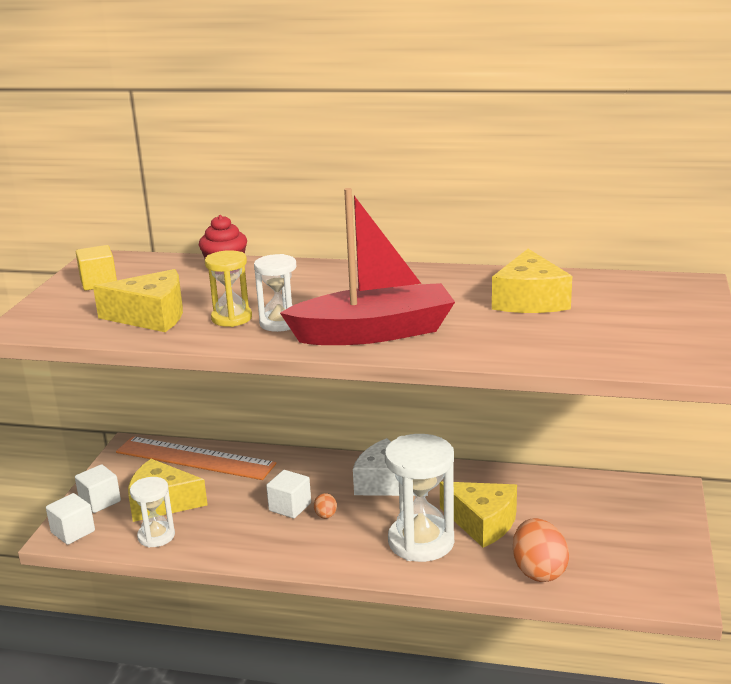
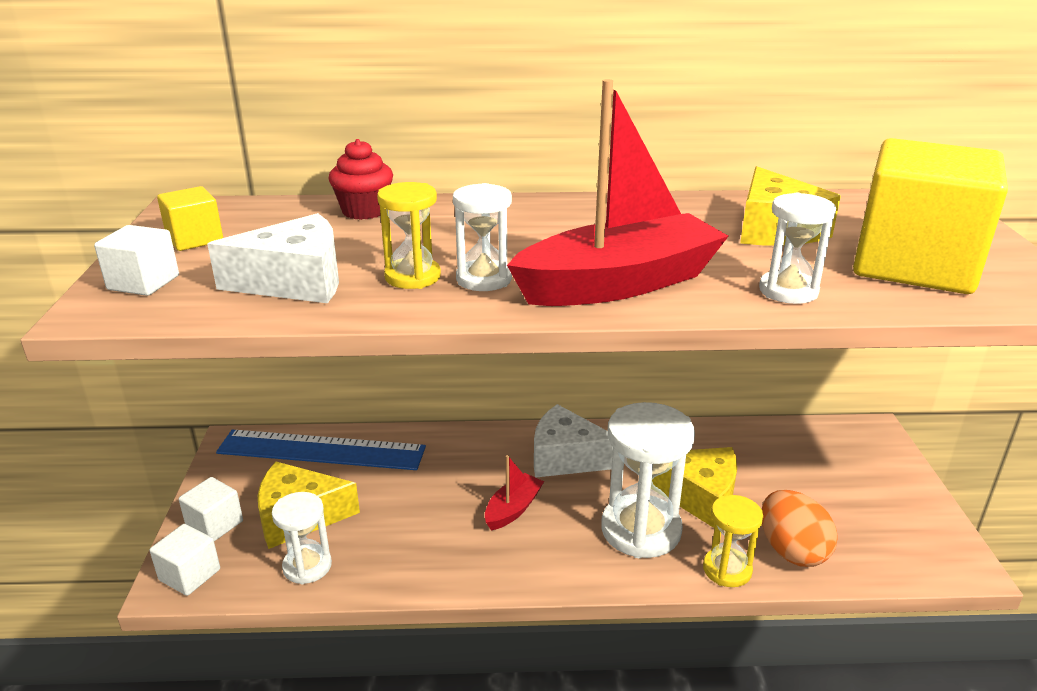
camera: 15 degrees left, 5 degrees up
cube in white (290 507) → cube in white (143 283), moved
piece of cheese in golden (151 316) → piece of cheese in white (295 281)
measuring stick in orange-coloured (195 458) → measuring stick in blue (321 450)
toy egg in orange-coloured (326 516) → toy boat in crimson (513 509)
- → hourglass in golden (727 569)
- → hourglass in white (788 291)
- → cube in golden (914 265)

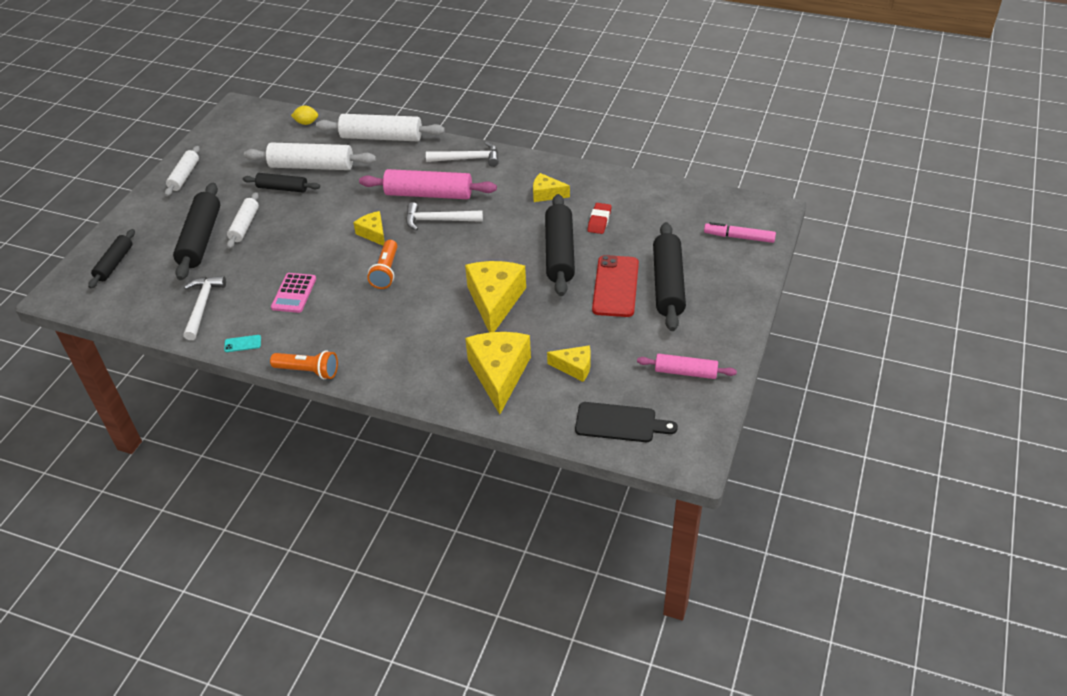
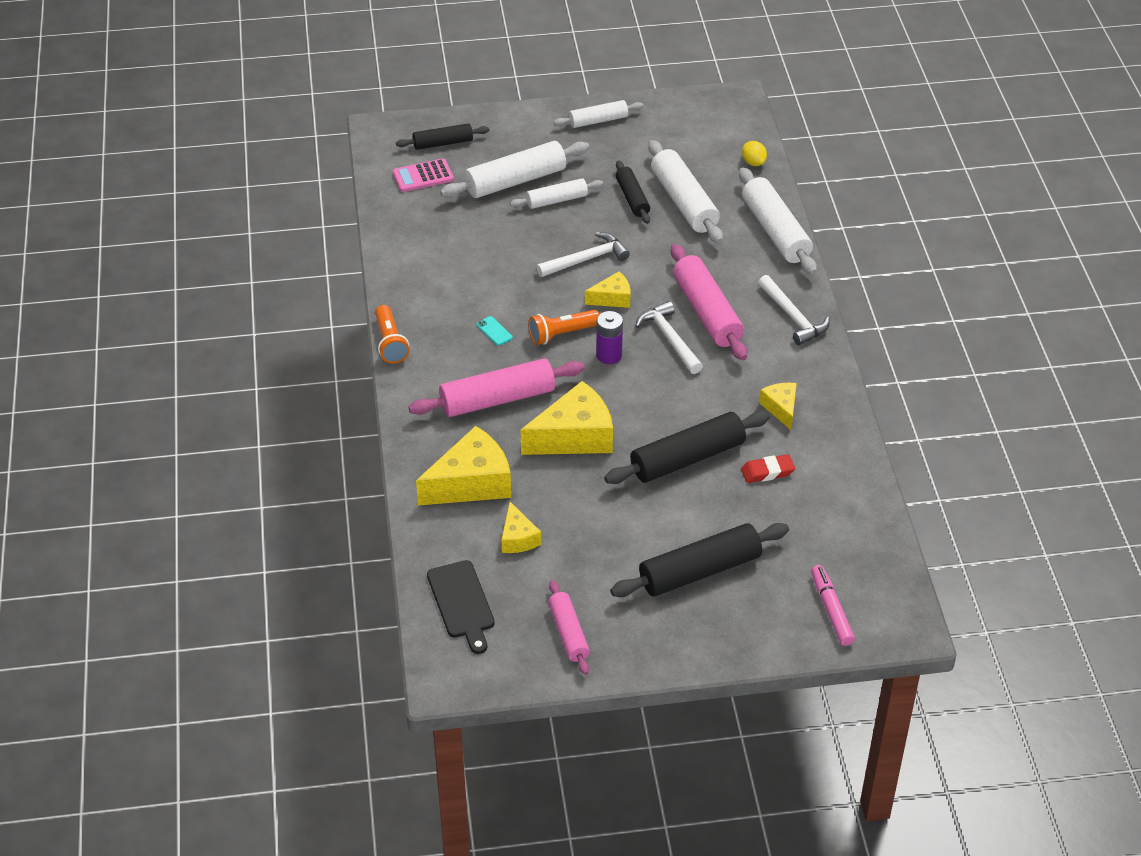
camera: 60 degrees right, 0 degrees up
adding machine in pink (294 293) → adding machine in pink (423 176), moved
- → dough roller in pink (497 399)
dough roller in jet-black (200 239) → dough roller in white (515 181)
mobile phone in aqua (242 343) → mobile phone in aqua (494 331), moved
claw hammer in white (202 306) → claw hammer in white (586 259), moved
piece of cheese in golden (373 233) → piece of cheese in golden (612 298), 45 degrees clockwise
- → power cell in purple (609 355)
mobile phone in crimson (616 286) → -

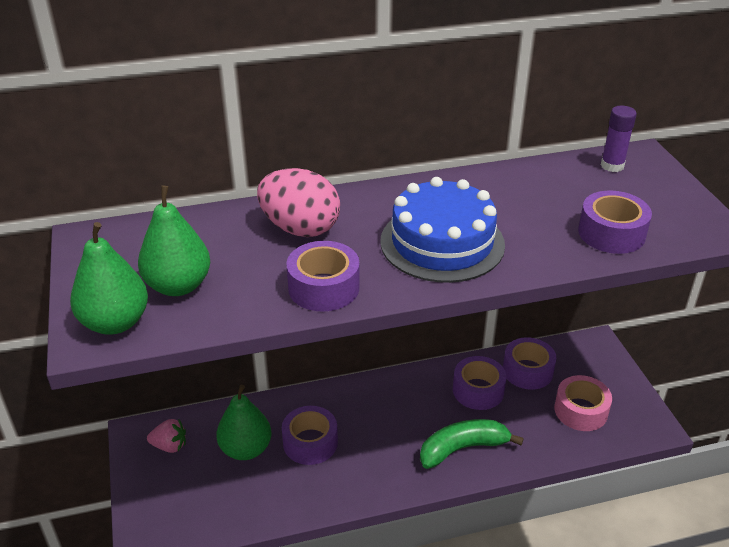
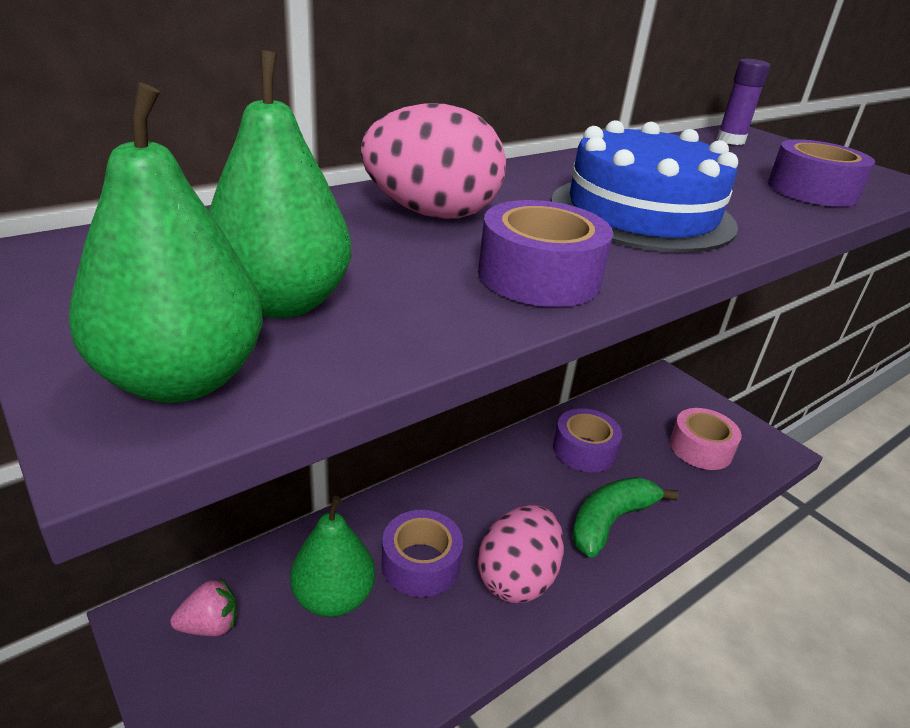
camera: 25 degrees left, 5 degrees down
- → toy egg in pink (517 578)
sticky tape in purple (527 371) → -

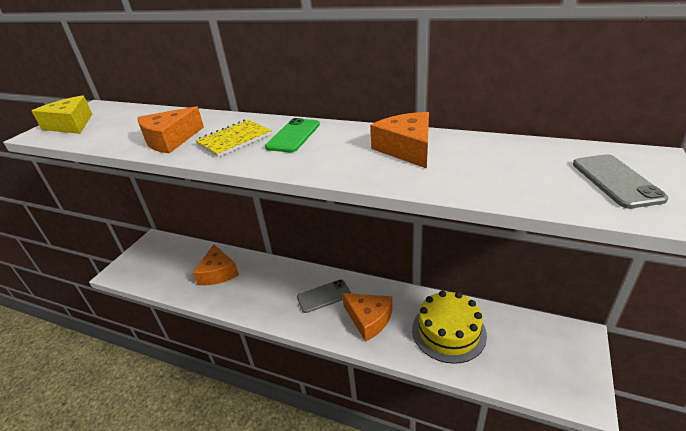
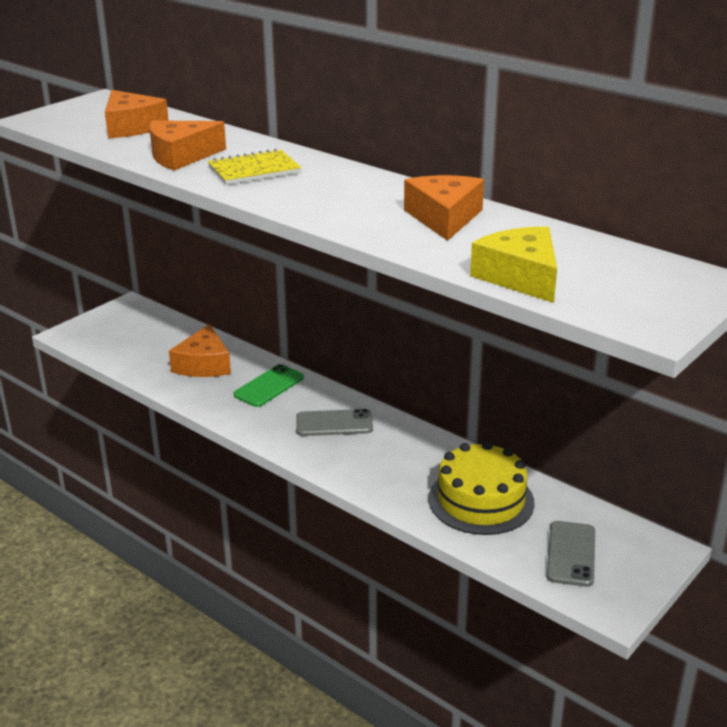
camera: 15 degrees right, 5 degrees down
piece of cheese in orange-coloured (369 319) → piece of cheese in orange-coloured (132 127), moved
mobile phone in emerald (293 136) → mobile phone in emerald (269 386), moved
piece of cheese in golden (71 125) → piece of cheese in golden (520 277), moved
mobile phone in gray (616 181) → mobile phone in gray (571 554), moved

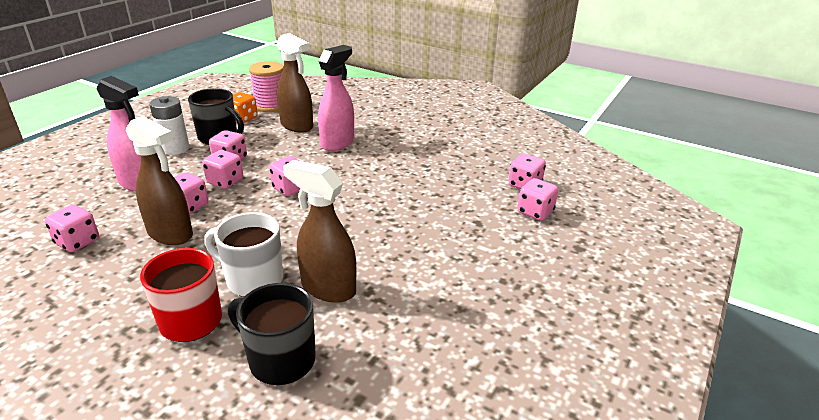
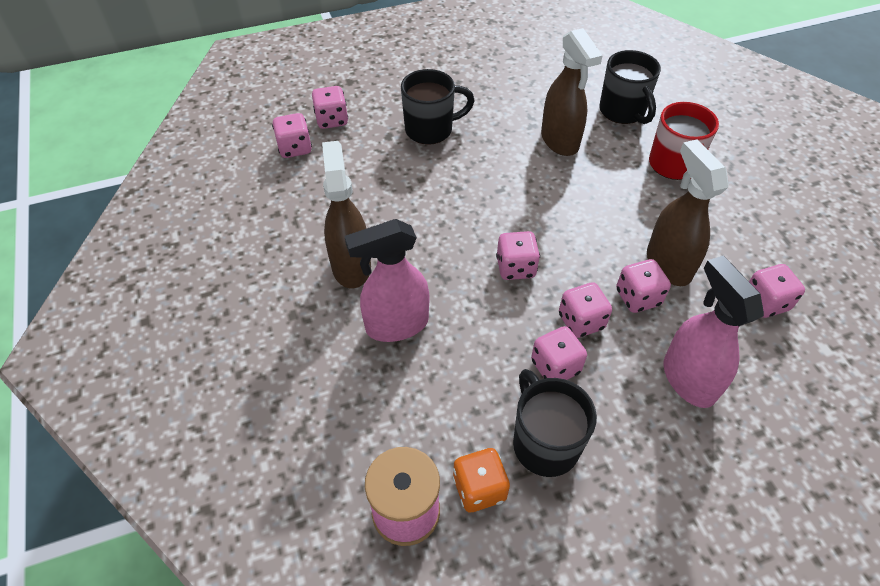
camera: 140 degrees left, 20 degrees up
spray bottle in dark brown (297 126) → spray bottle in dark brown (351 266), moved
- → tea mug in jet-black (430 130)
power cell in white (175 149) → -
tea mug in white (253 280) → -

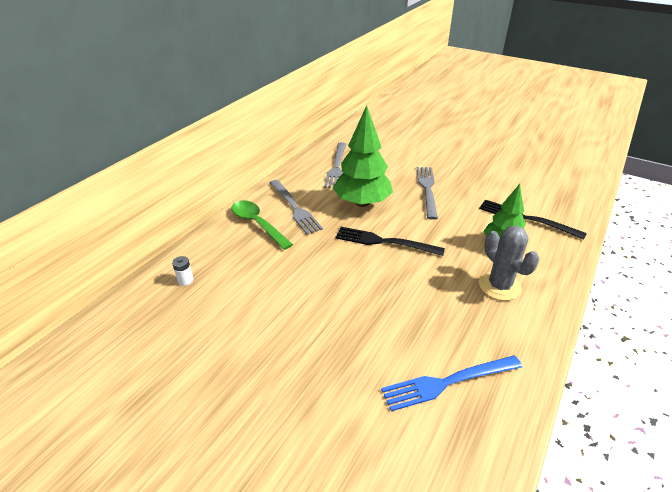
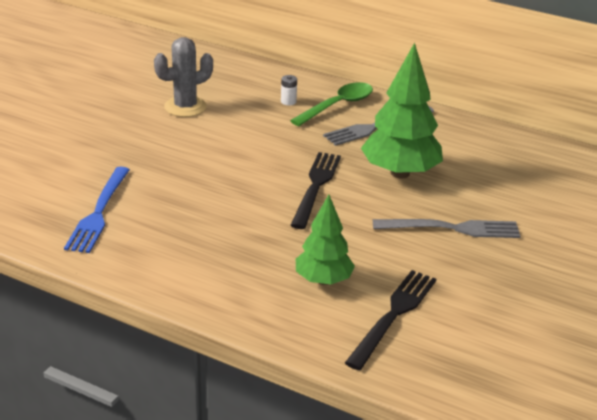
camera: 85 degrees right, 5 degrees down
dinner fork in blue (447 382) → dinner fork in blue (99 212), 150 degrees counterclockwise
cactus in gray (499 286) → cactus in gray (185 107), moved
power cell in white (185 280) → power cell in white (288 102), moved
dinner fork in gray (336 167) → -

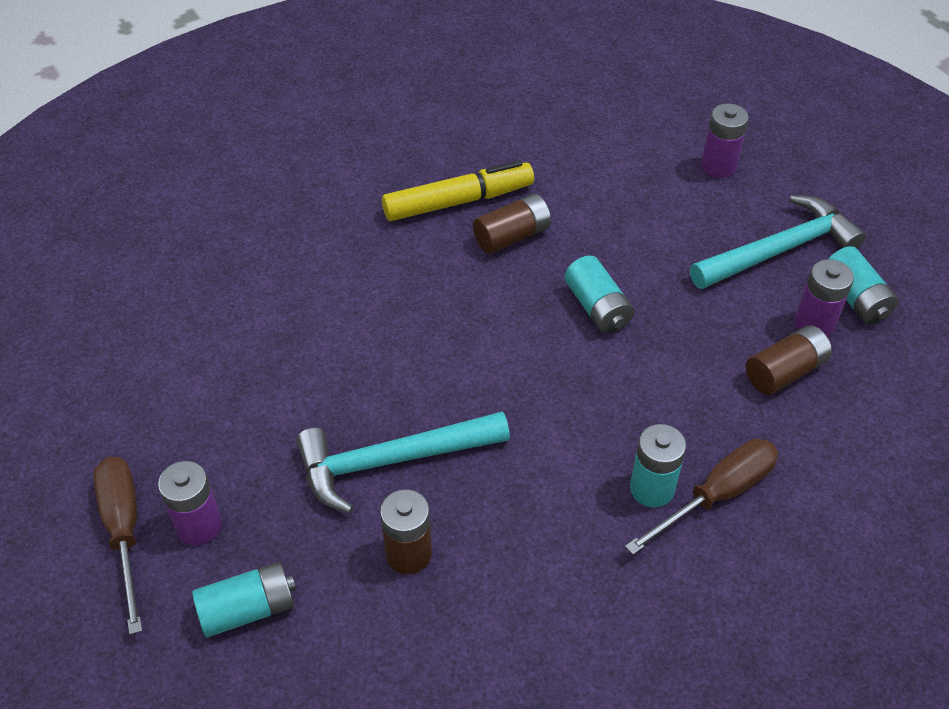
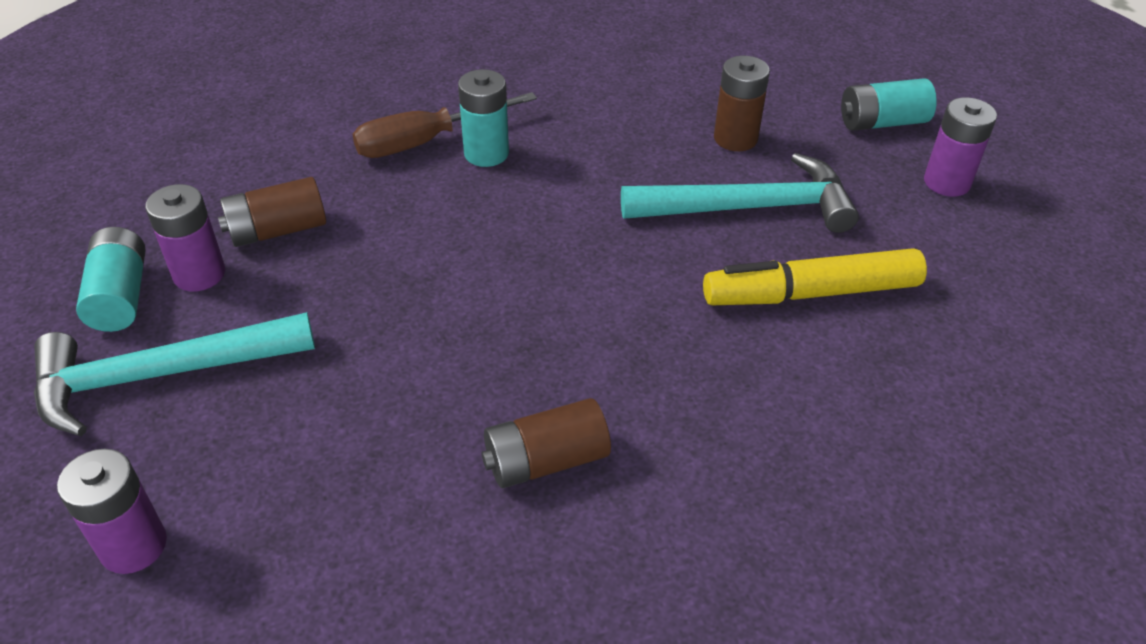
camera: 170 degrees left, 5 degrees down
felt pen in golden (458 201) → felt pen in golden (812 293), moved
flat screwdriver in dark brown (124 531) → -
power cell in aqua (597 307) → -

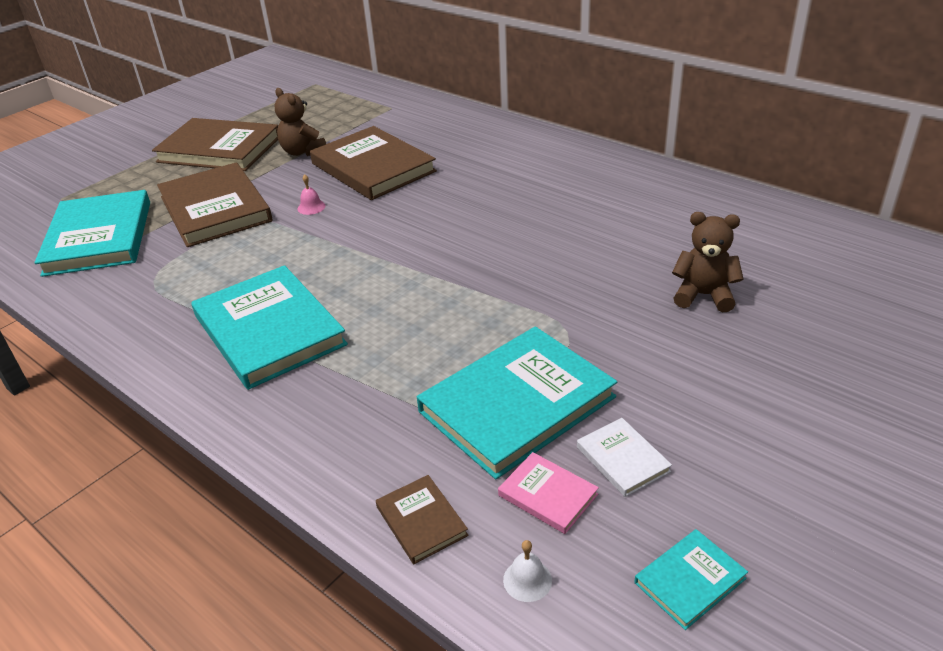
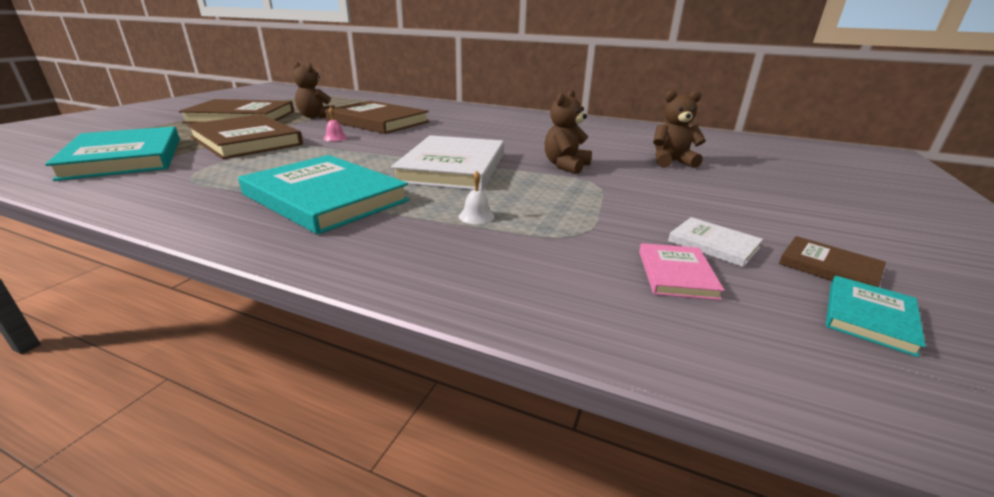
camera: 20 degrees left, 10 degrees down
- → hardback in white (453 167)
hand bell in white (527 580) → hand bell in white (476 216), moved
- → teddy bear in dark brown (565 166)
hardback in pink (547 495) → hardback in pink (676 274), 75 degrees clockwise
hardback in dark brown (421 521) → hardback in dark brown (829 267), moved
hardback in aqua (517 404) → -

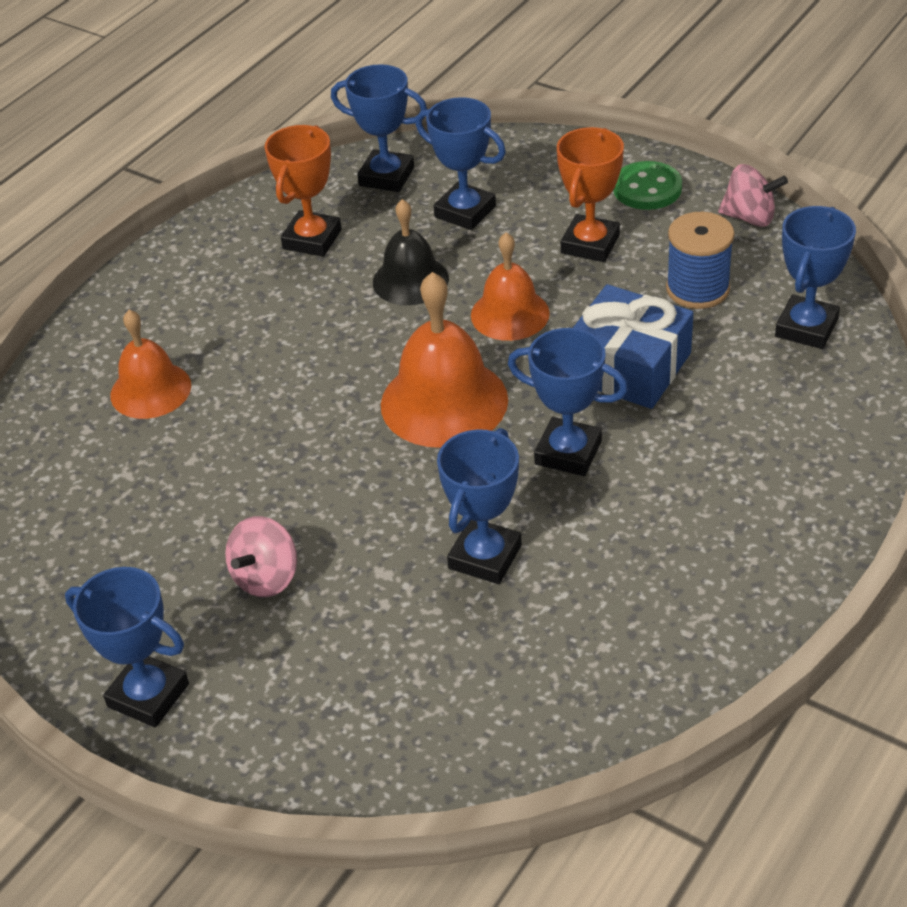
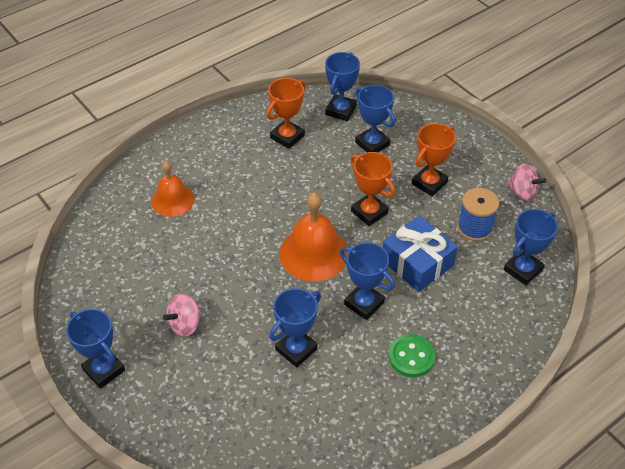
camera: 15 degrees right, 5 degrees up
award cup in blue (386 177) → award cup in blue (340 110), 75 degrees clockwise
hand bell in orange-coloured (510 314) → award cup in orange-coloured (369 212)
button in emerald (647 188) → button in emerald (411 357), moved
hand bell in jet-black (410 280) → -

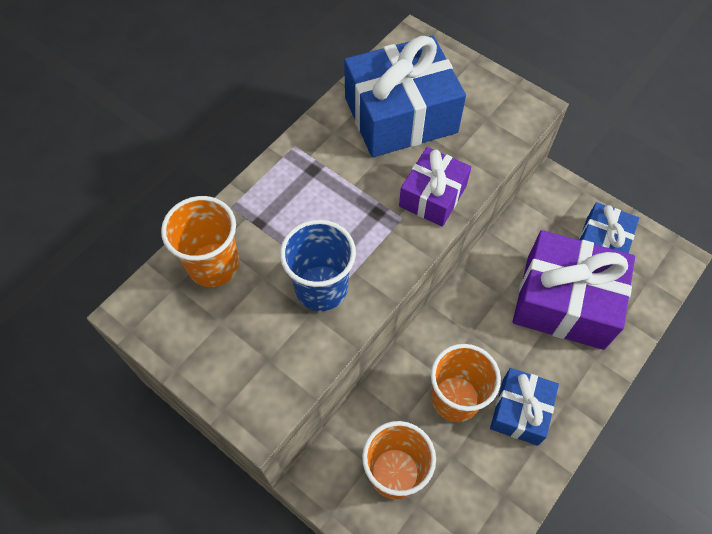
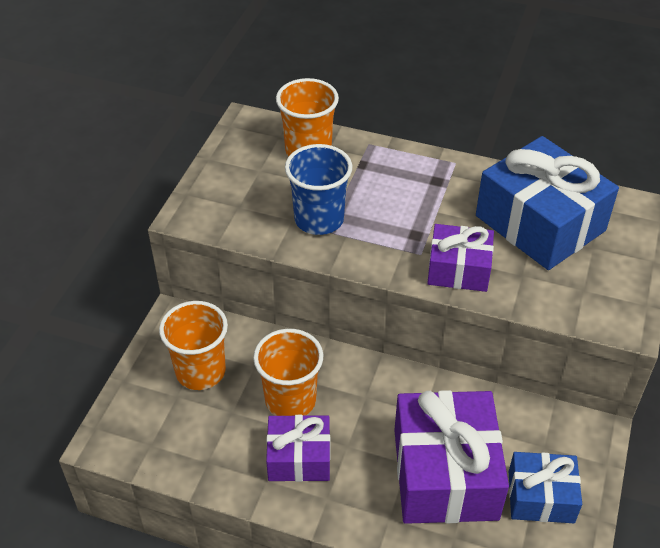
camera: 70 degrees right, 15 degrees down
wrapped gift in blue (520 411) → wrapped gift in purple (299 458)

